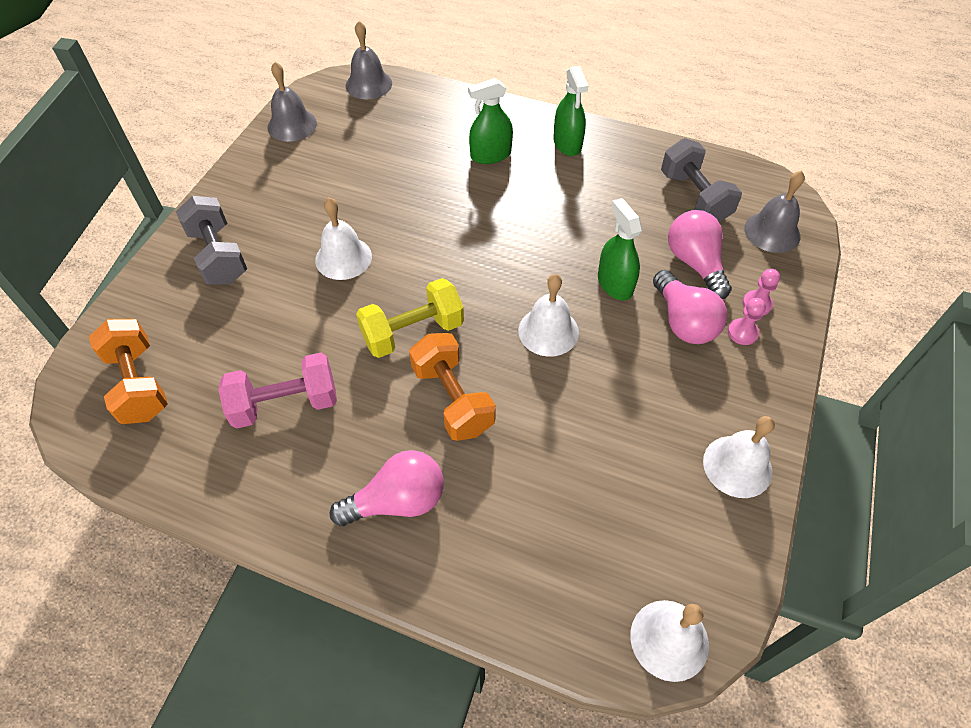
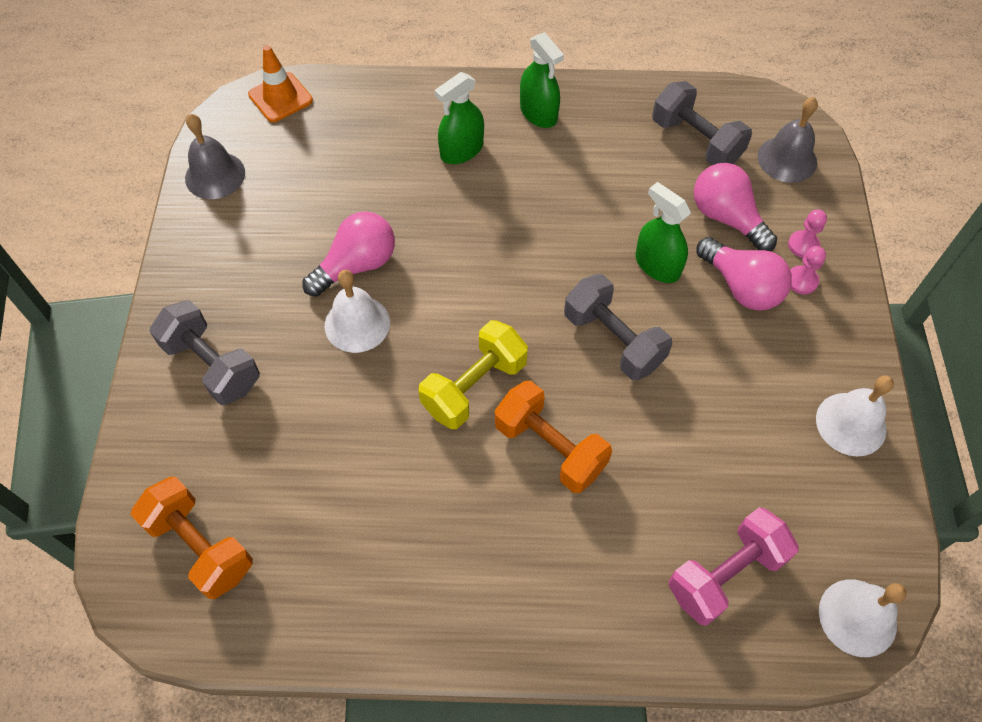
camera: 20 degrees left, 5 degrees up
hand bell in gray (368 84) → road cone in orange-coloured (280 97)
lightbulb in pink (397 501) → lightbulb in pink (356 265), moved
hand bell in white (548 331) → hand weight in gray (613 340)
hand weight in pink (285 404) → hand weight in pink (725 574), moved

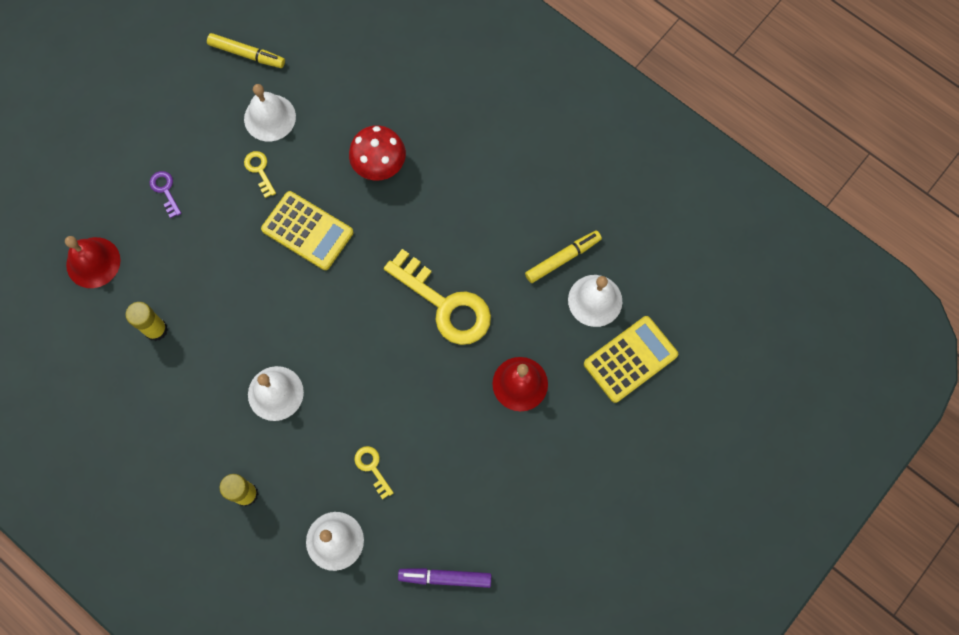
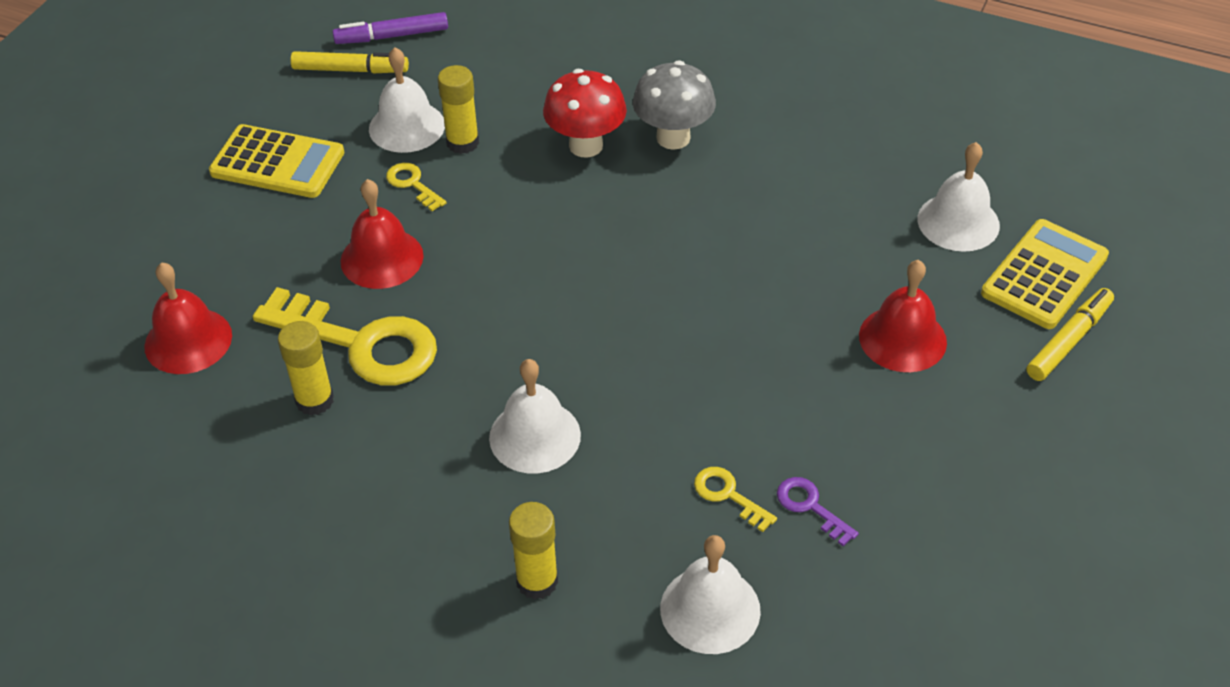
camera: 15 degrees left, 25 degrees down
adding machine in golden (307 231) → adding machine in golden (277 163), moved
key in golden (445 304) → key in golden (360 343), moved
felt pen in purple (445 577) → felt pen in purple (392 36), moved
- → hand bell in crimson (382 258)
- → glue in golden (462 143)
- → toadstool in gray (673 138)
key in purple (165 191) → key in purple (811 507), moved
felt pen in golden (563 259) → felt pen in golden (1069 341), moved

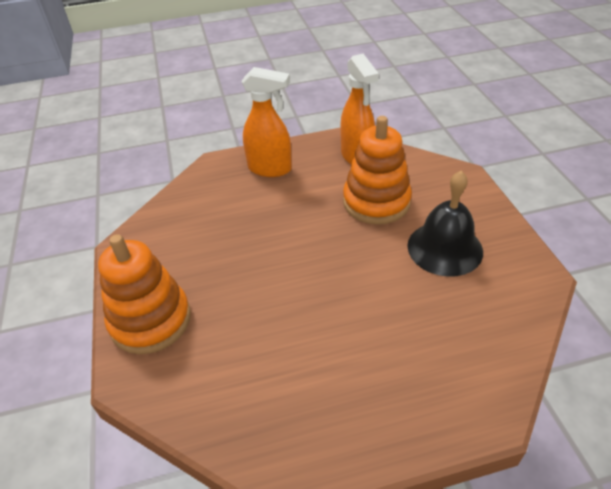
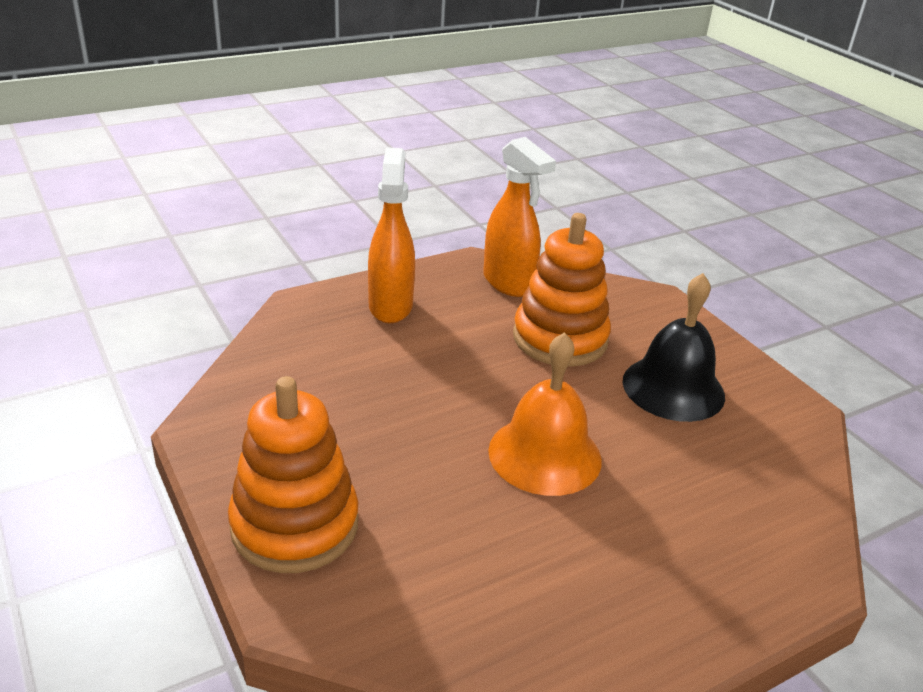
camera: 20 degrees left, 10 degrees down
spray bottle in orange-coloured (270 169) → spray bottle in orange-coloured (390 306), 90 degrees counterclockwise
- → hand bell in orange-coloured (545 454)

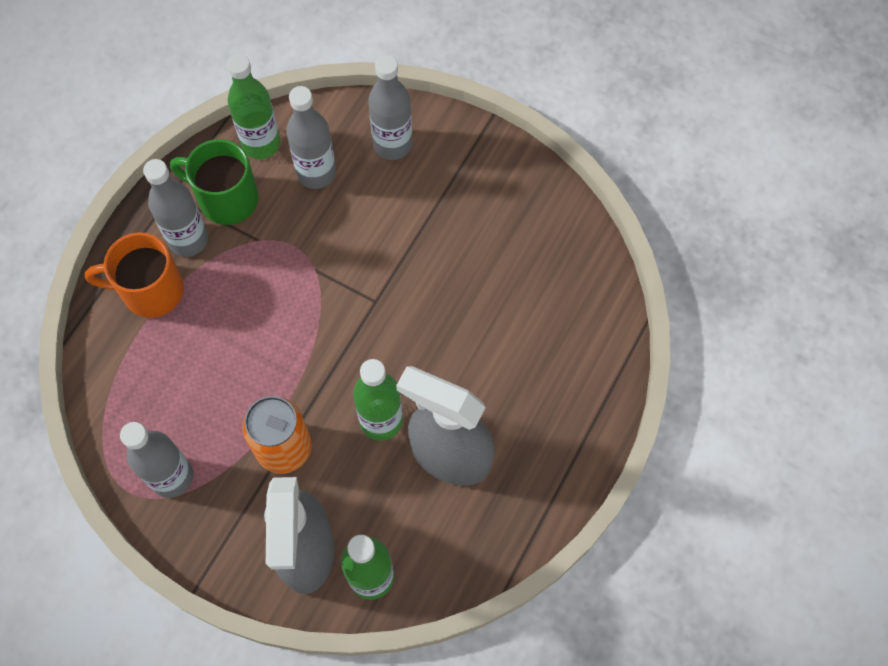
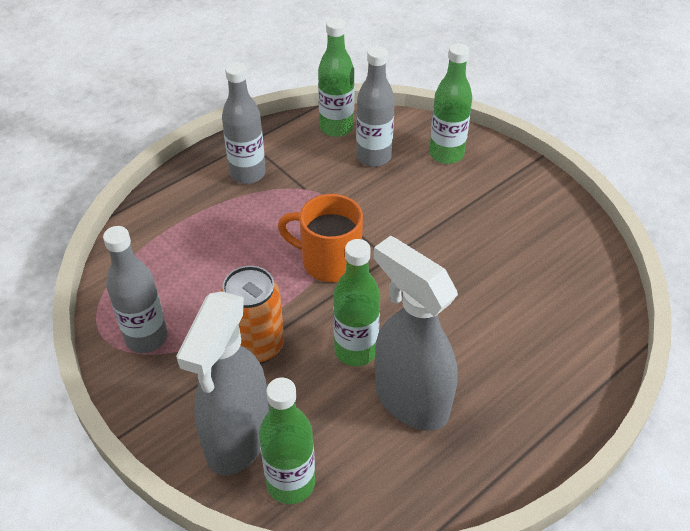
camera: 20 degrees right, 20 degrees down
tea mug in orange-coloured (150 291) → tea mug in orange-coloured (329 261), moved
drink bottle in gray (392 144) → drink bottle in emerald (446 154)
tea mug in emerald (226 199) → -

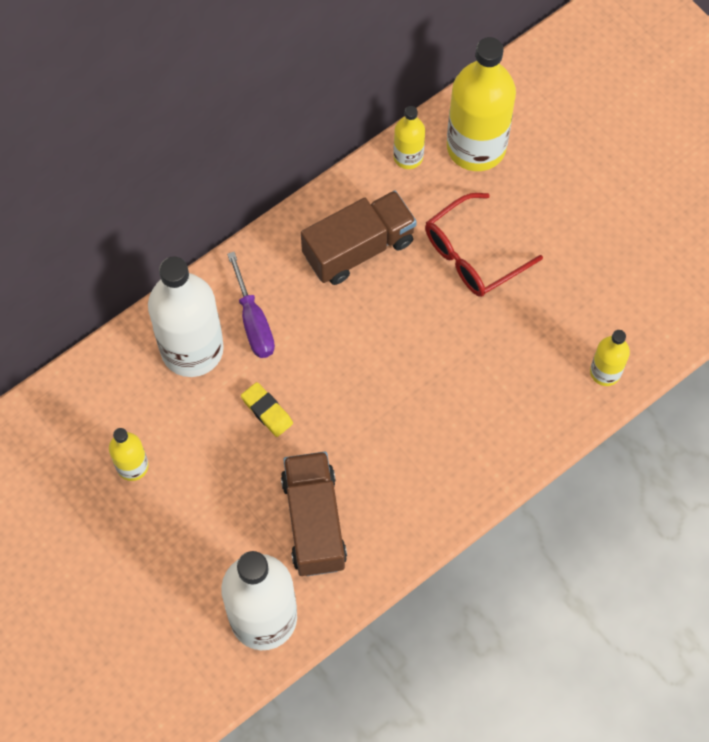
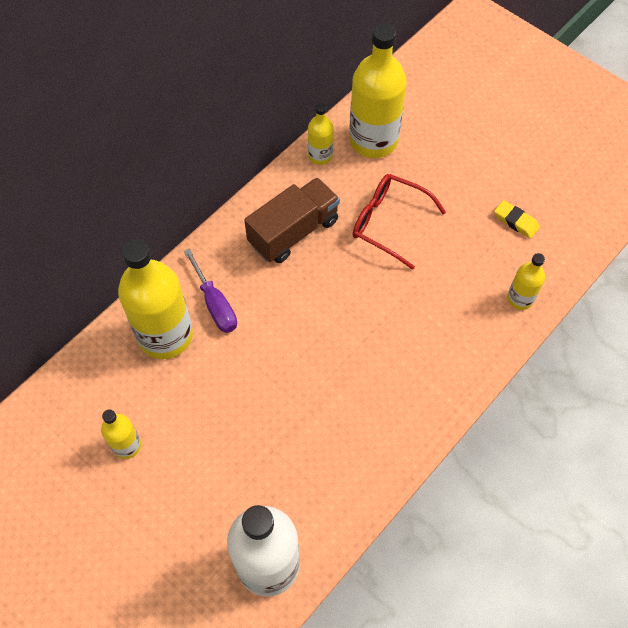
camera: 10 degrees left, 5 degrees down
drink bottle in white (192 349) → drink bottle in golden (165 335)
glasses in crimson (472 255) → glasses in crimson (388 223), 75 degrees clockwise
pencil eraser in golden (267 411) → pencil eraser in golden (515 221), moved
truck in dark brown (314 522) → -

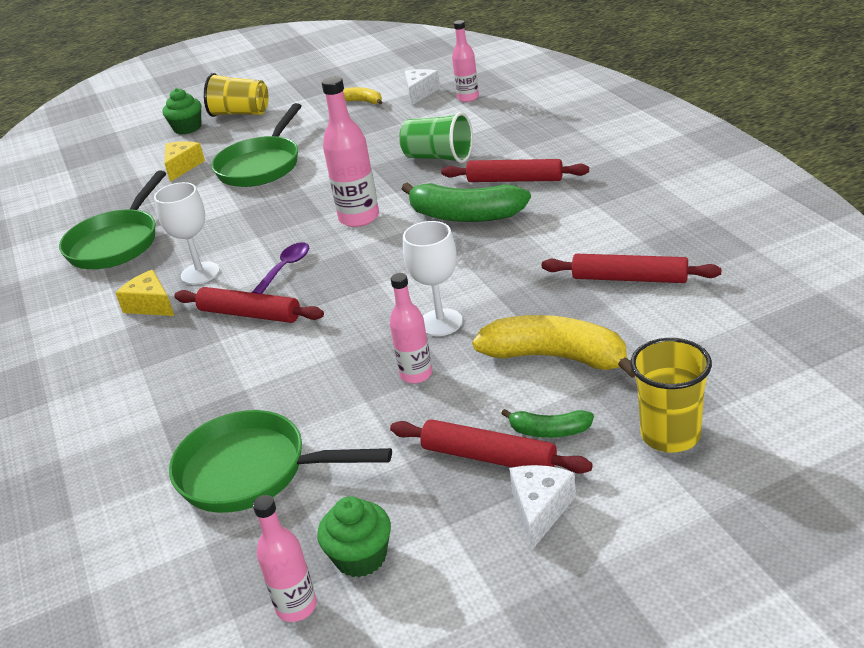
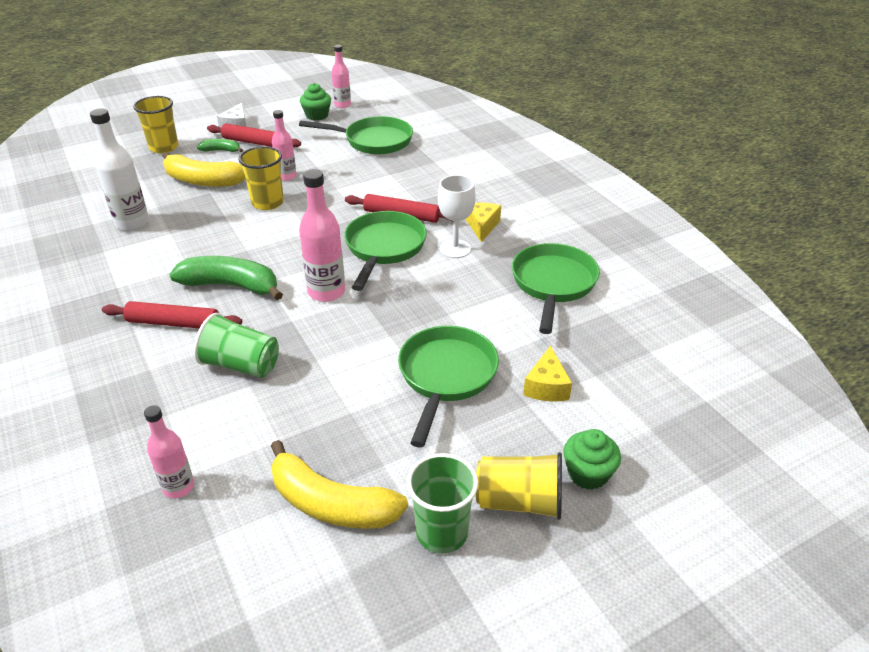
camera: 170 degrees right, 5 degrees up
dough roller in crimson (629 278) → drink bottle in white (132 223)
chalice in white (440 322) → cup in golden (267 203)
banana fruit in golden (363 101) → banana fruit in golden (331 504), x2.00
spoon in purple (285 268) → skillet in emerald (384 248)
- → cup in emerald (442 533)
piece of cheese in golden (151 305) → piece of cheese in golden (482 226), 120 degrees counterclockwise
piece of cheese in white (420 93) → -

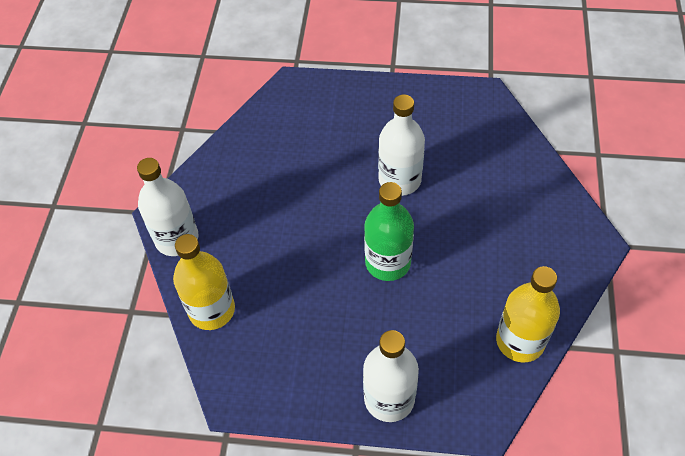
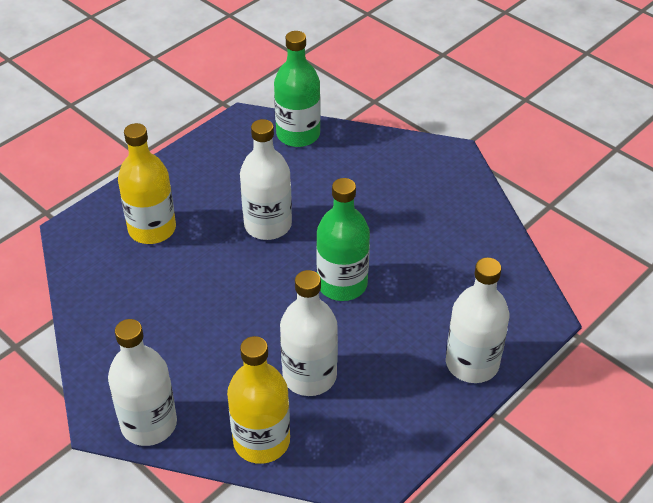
camera: 55 degrees left, 10 degrees down
drink bottle in golden (520 341) → drink bottle in golden (152 229), moved
- → drink bottle in emerald (298 134)
- → drink bottle in white (309 376)

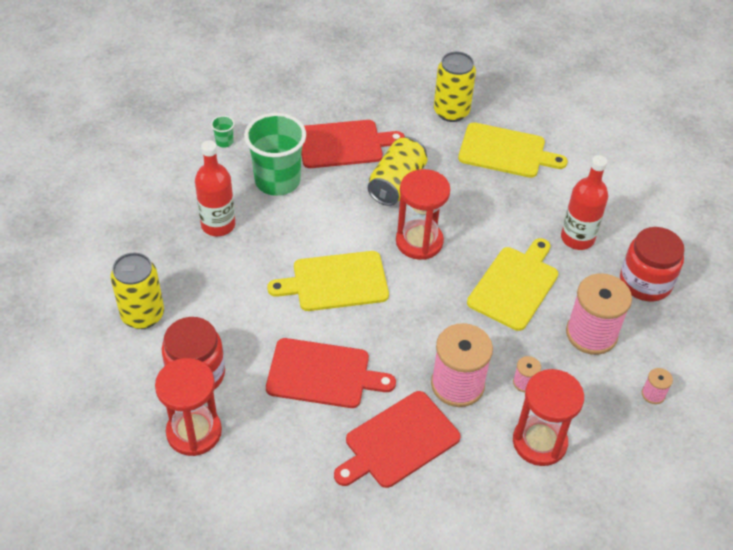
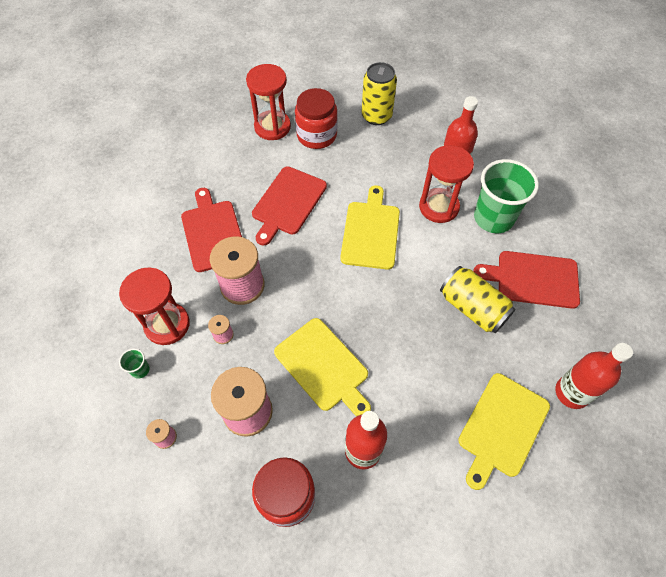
camera: 110 degrees right, 10 degrees up
cup in emerald (224 142) → cup in emerald (140 369), moved
hourglass in crimson (419 242) → hourglass in crimson (438 207), moved
bread board in crimson (344 144) → bread board in crimson (533 279), 90 degrees clockwise
can in golden (451 112) → drink bottle in crimson (572 392)

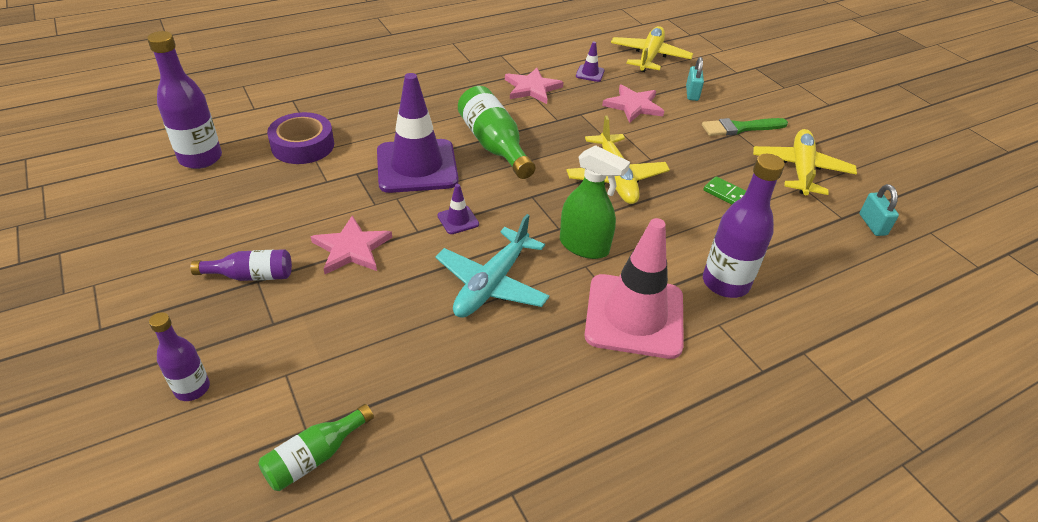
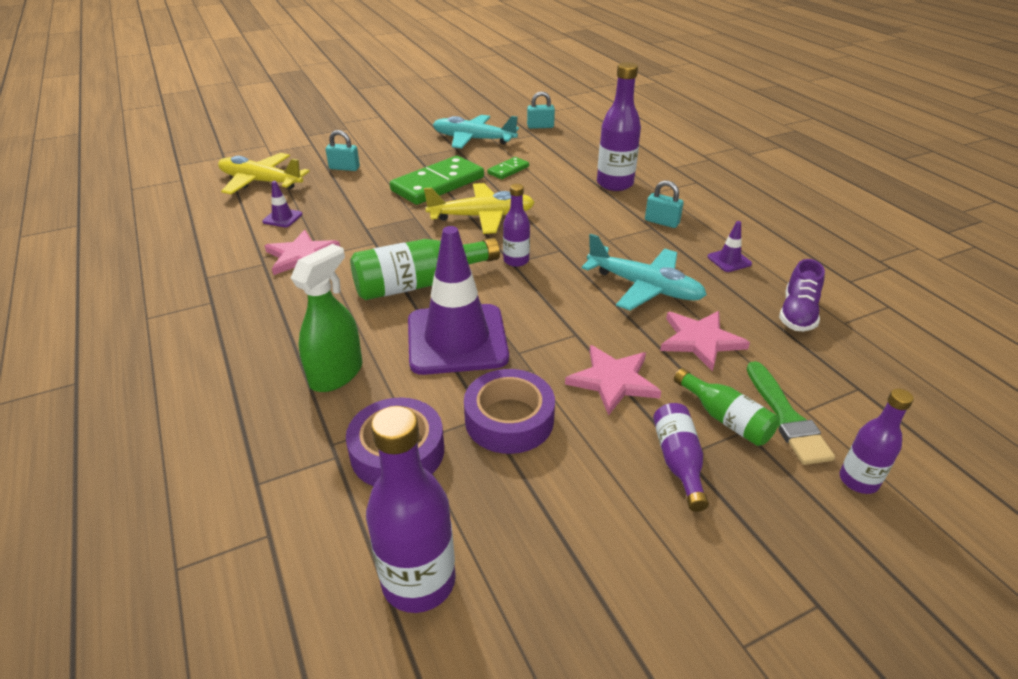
camera: 85 degrees left, 5 degrees down
spray bottle in emerald (584 246) → spray bottle in emerald (336 374), moved
- → domino piece in emerald (438 184)
toy plane in golden (800 169) → toy plane in aqua (473 139)
- → sticky tape in purple (509 419)
- → drink bottle in purple (516 260)
road cone in pink (634 316) → padlock in aqua (661 222)
five-pointed star in pink (633 106) → five-pointed star in pink (700 340), moved
drink bottle in emerald (315 457) → drink bottle in emerald (725 418), moved
road cone in purple (458 220) → road cone in purple (729 260), moved
paint brush in emerald (740 128) → paint brush in emerald (786 417), moved
- → lace-up shoe in purple (797 314)

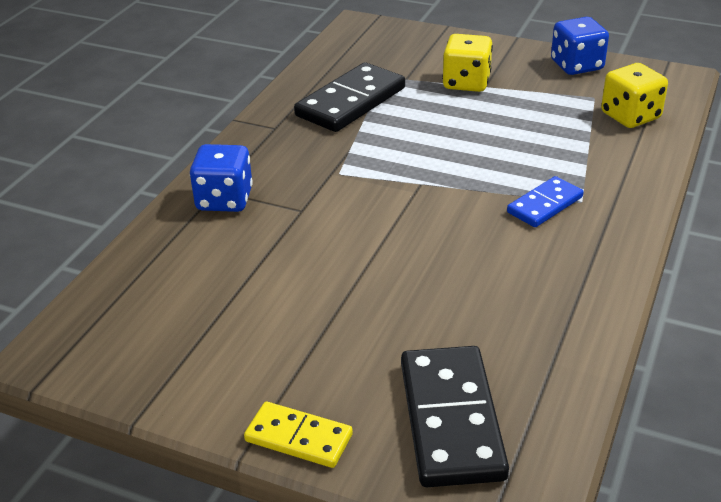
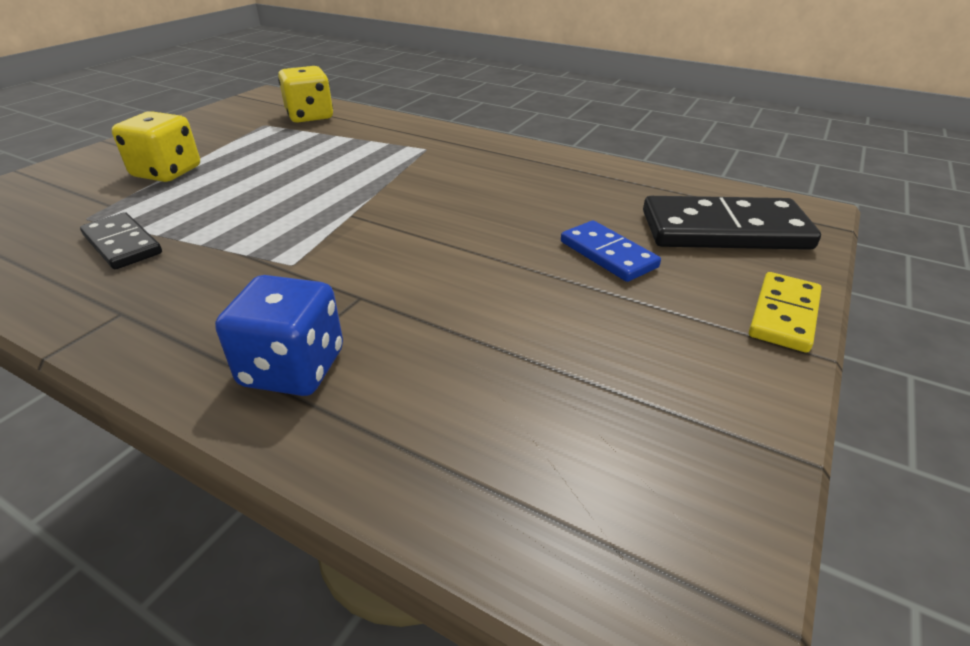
camera: 85 degrees left, 0 degrees up
domino piece in jet-black (351 102) → domino piece in jet-black (123 244), x0.58
domino piece in blue (545 205) → domino piece in blue (608 254), moved
game die in blue (576 65) → -

